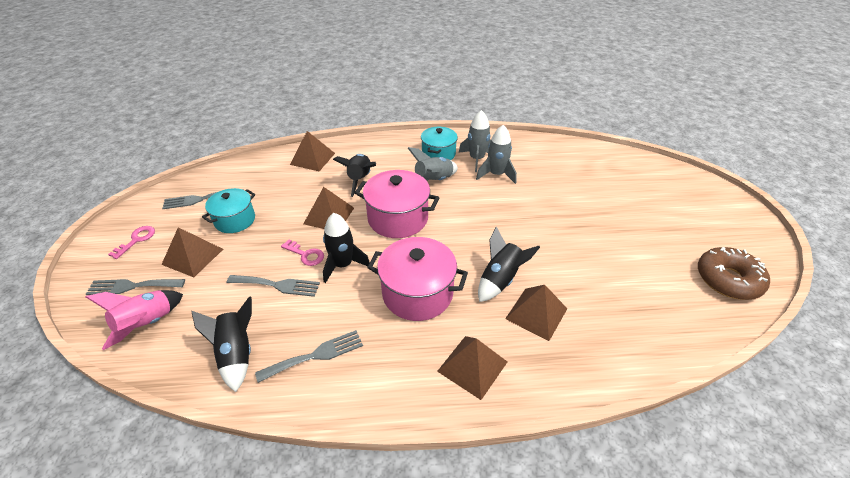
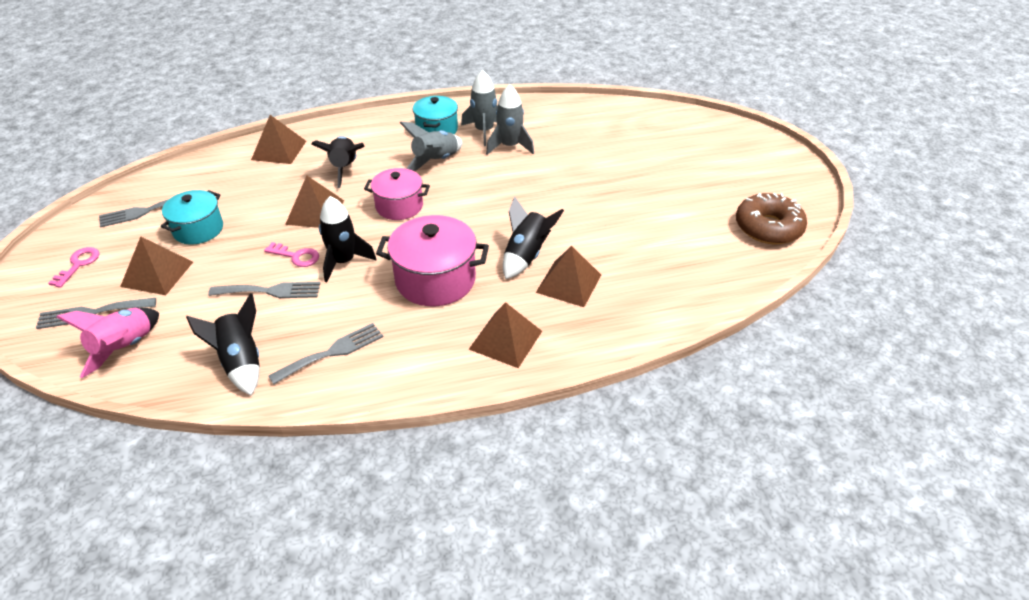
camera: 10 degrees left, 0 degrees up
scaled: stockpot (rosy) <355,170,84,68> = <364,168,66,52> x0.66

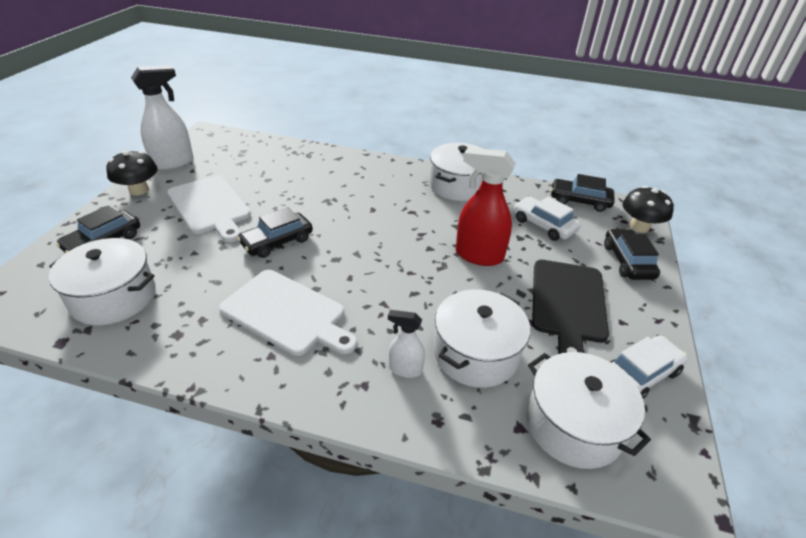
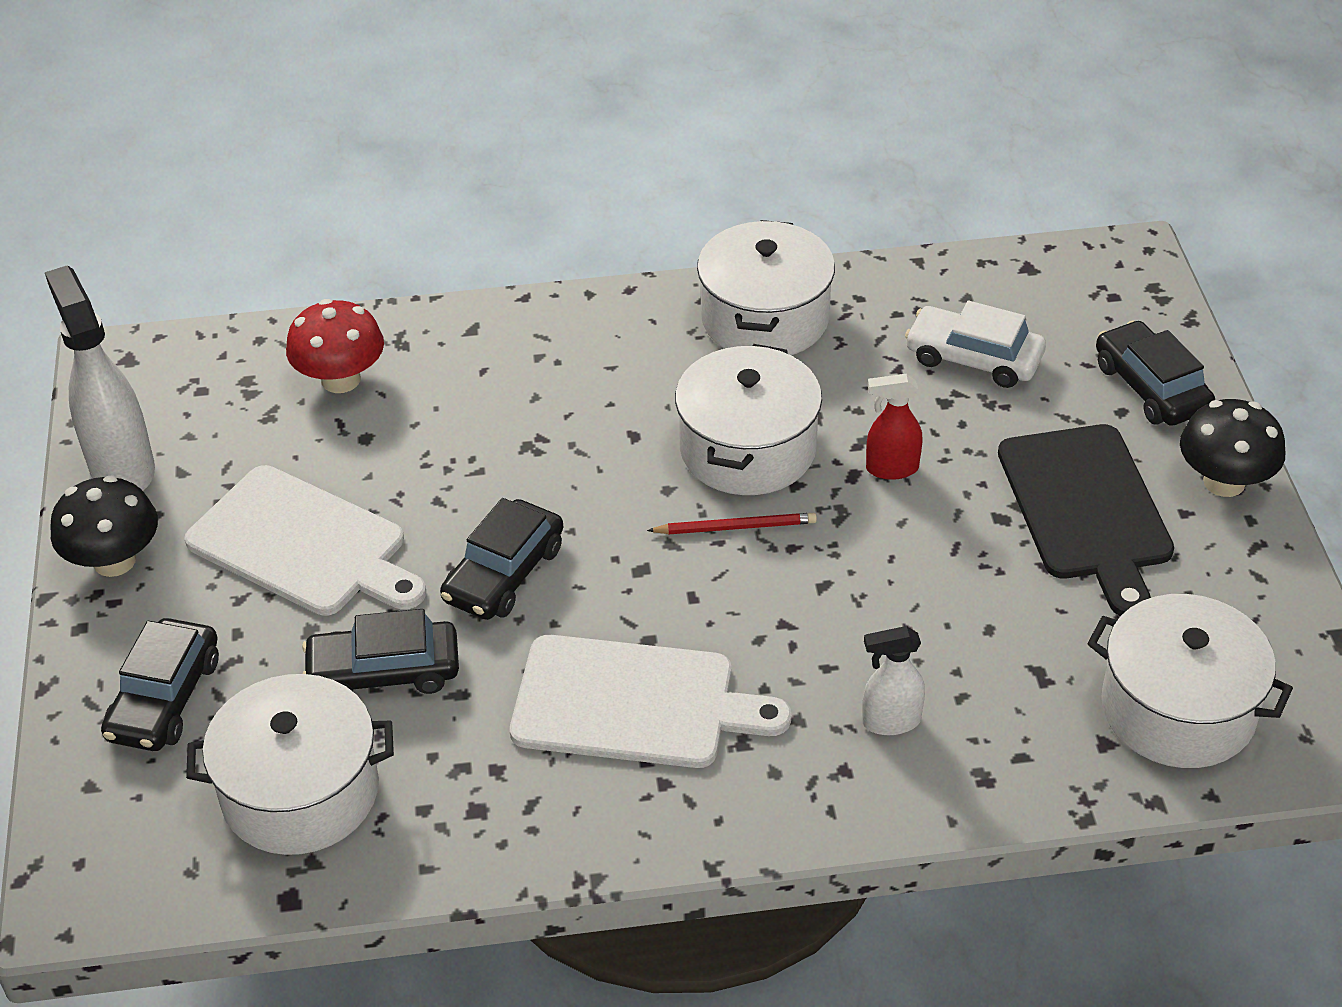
camera: 20 degrees left, 5 degrees up
gone: toy car (snow-white) <610,335,78,64>
new: fungus (red) <286,299,98,94>; pencil (red) <647,513,170,21>
shifted: stockpot (snow-white) <434,289,96,99> to <675,344,147,151>; toy car (black) <551,174,64,38> to <302,609,157,85>; fungus (black) <622,186,52,47> to <1180,399,105,98>
rotated: spray cleaner (snow-white) <131,65,63,105> = <45,265,110,226> 60 degrees counterclockwise
scaled: spray cleaner (red) <456,147,60,119> = <866,374,56,106> x0.54

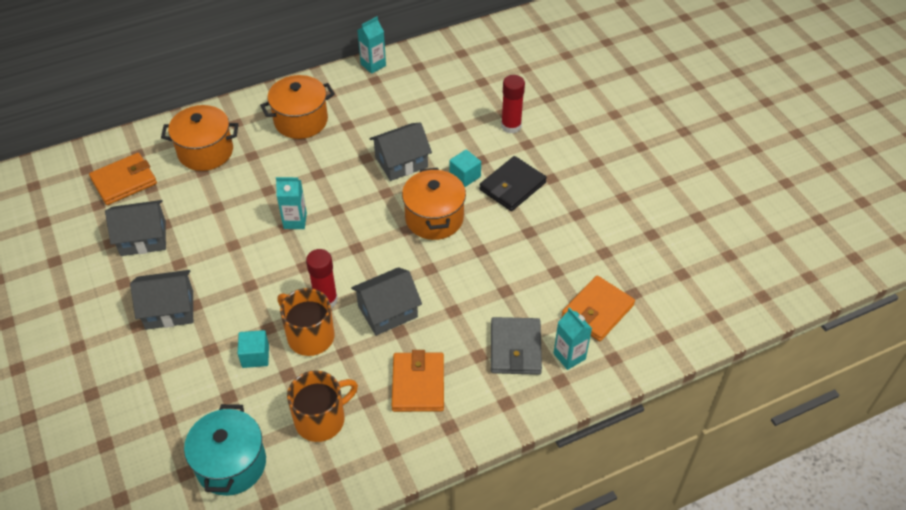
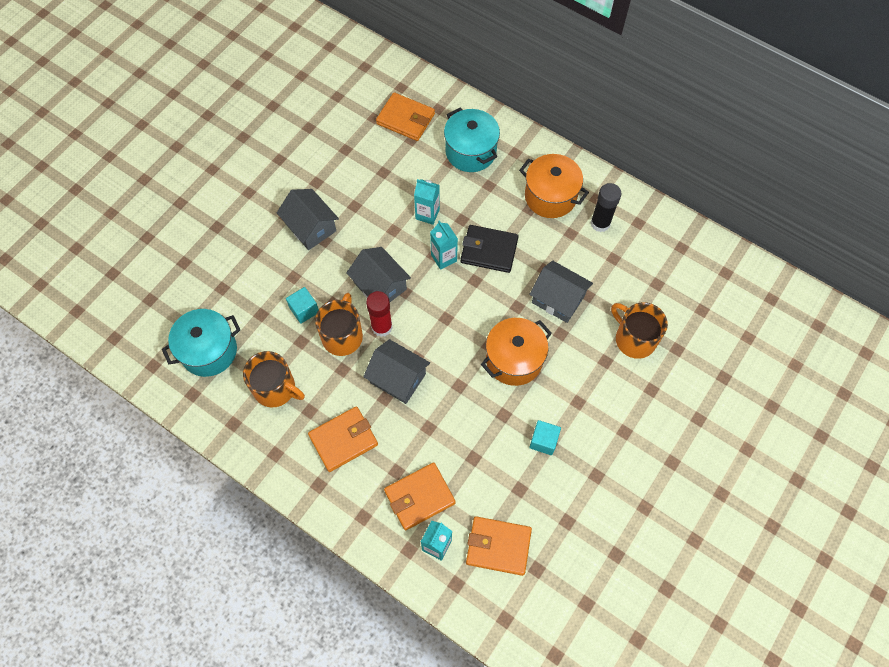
camera: 60 degrees right, 15 degrees up
gone: glue (red) <501,75,24,59>
new: glue (black) <591,183,31,49>; mug (bright orange) <611,302,57,57>
shifted: house (ash-grey) <105,200,61,56> to <346,247,65,55>; milk carton (turquoise) <357,17,29,57> to <414,179,26,46>; block (turquoise) <449,149,32,38> to <529,420,32,35>; billfold (black) <479,156,68,55> to <461,225,58,48>
repainted: stockpot (bright orange) <161,105,78,66> to stockpot (turquoise) <444,108,56,64>; billfold (ash-grey) <491,317,51,58> to billfold (bright orange) <384,463,72,67>

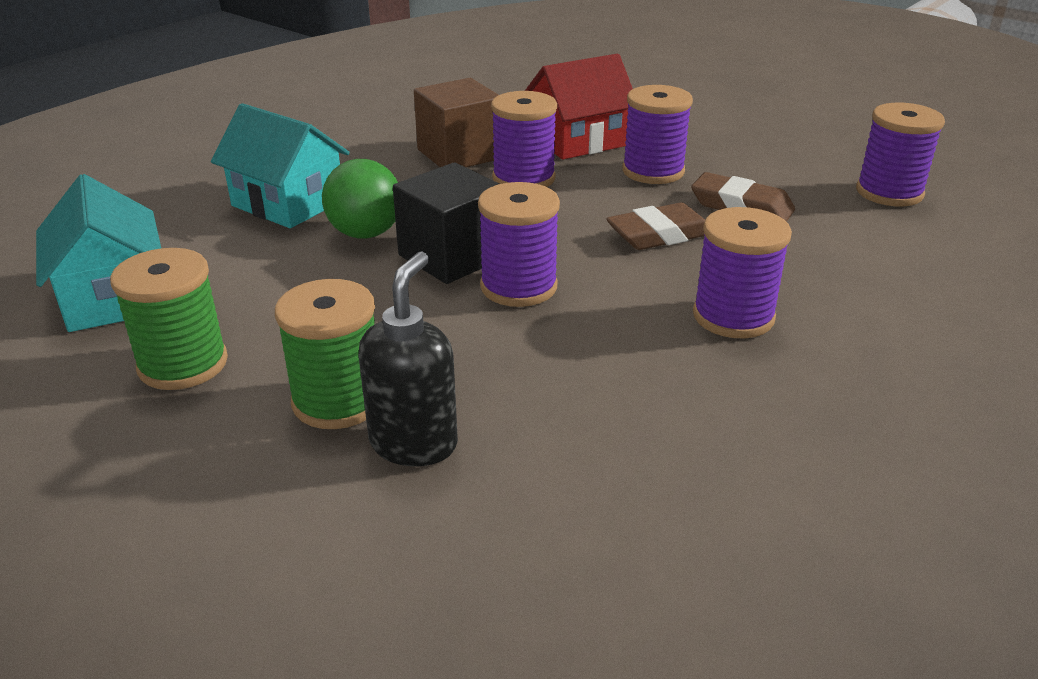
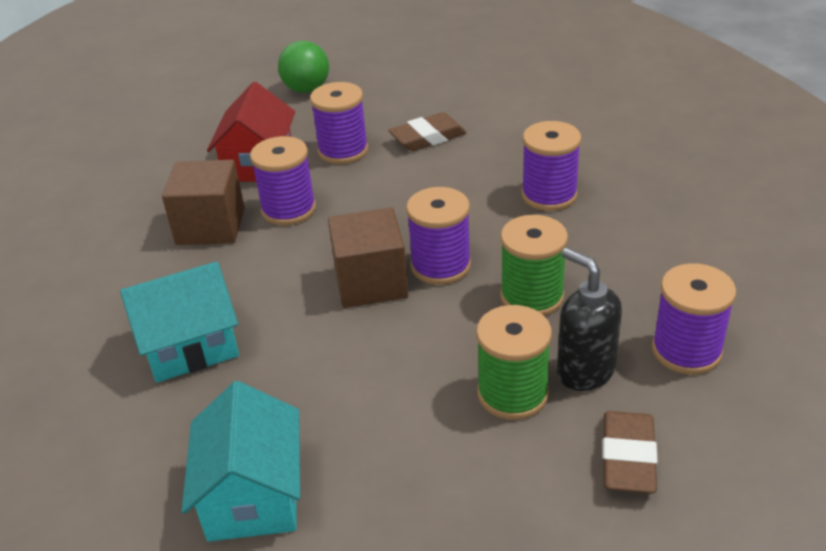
camera: 55 degrees left, 5 degrees up
shifted: spool (leaf-green) <110,248,118,142> to <500,215,68,101>; ball (leaf-green) <322,159,76,79> to <278,41,51,52>; gum eraser (dark brown) <606,203,99,47> to <602,411,56,82>; spool (royal purple) <856,103,89,103> to <652,263,84,112>
repainted: block (black) <393,162,106,122> to block (dark brown) <328,207,80,101>
rotated: house (turquoise) <36,174,125,158> = <181,381,119,161> 75 degrees clockwise

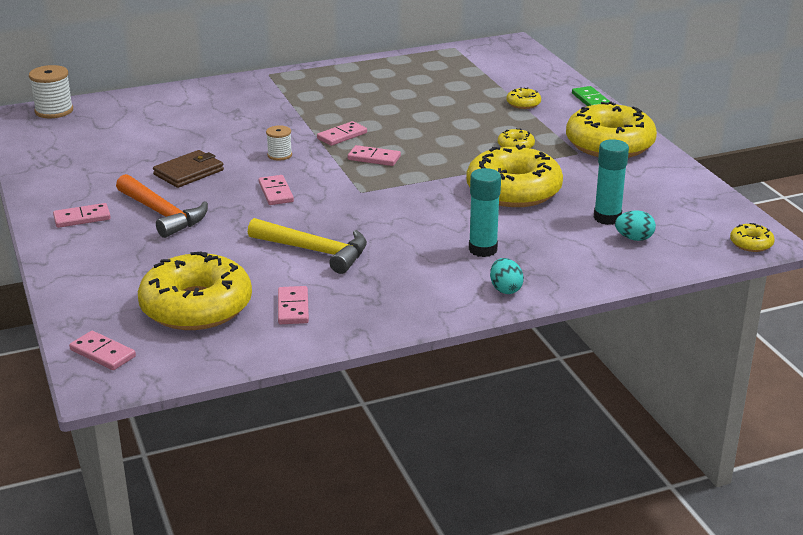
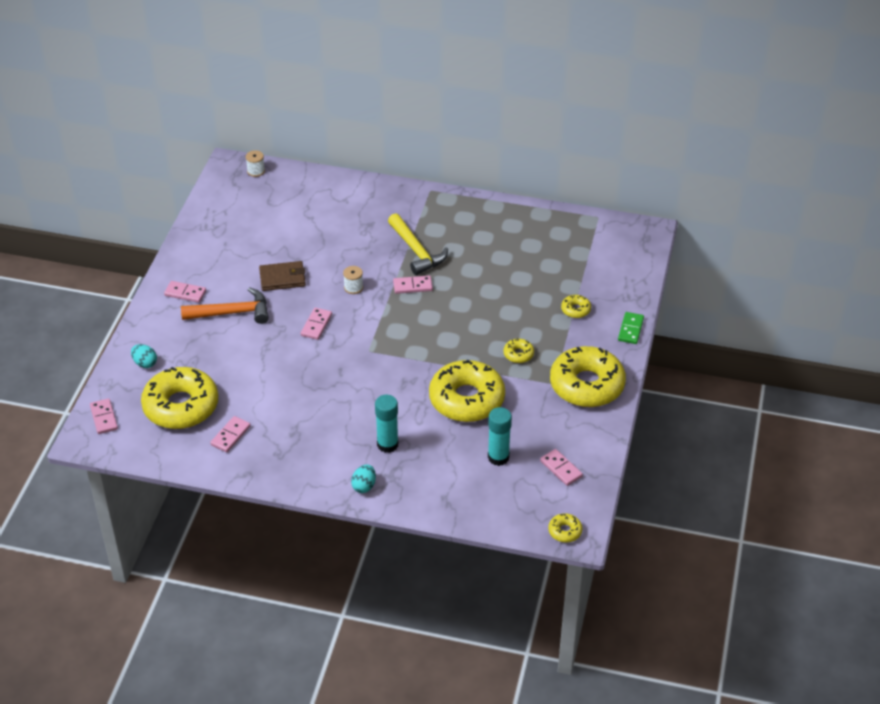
camera: 35 degrees right, 15 degrees up
shifted: claw hammer (bright yellow) <248,218,119,56> to <388,213,60,62>; domino tile (rosy) <348,145,53,21> to <540,449,43,37>; toy egg (turquoise) <615,210,41,31> to <131,344,26,24>
rotated: claw hammer (bright orange) <116,174,92,64> = <181,287,88,37> 90 degrees counterclockwise
scaled: spool (snow-white) <29,65,44,53> = <246,150,19,27> x0.61

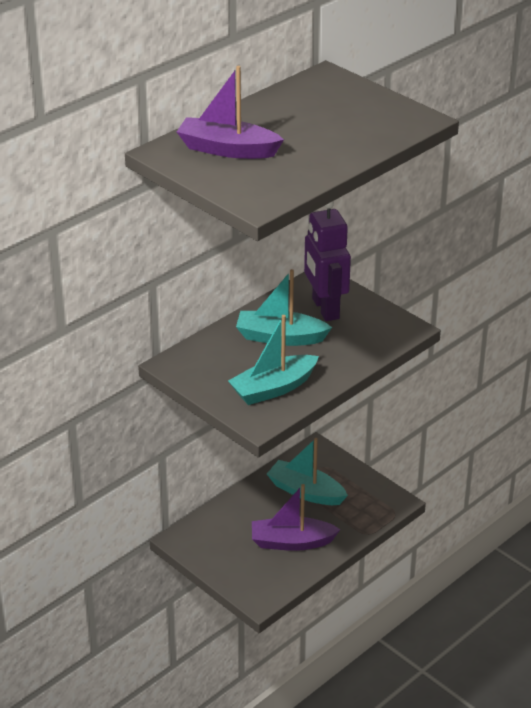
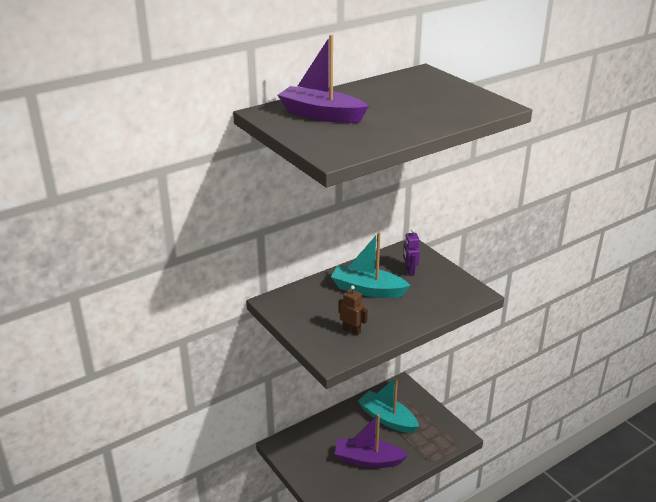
camera: 10 degrees right, 5 degrees down
swapped: toy boat (turquoise) <228,315,91,90> to robot (dark brown) <338,286,30,50>
scaled: robot (royal purple) <304,201,47,120> = <403,229,17,47> x0.47

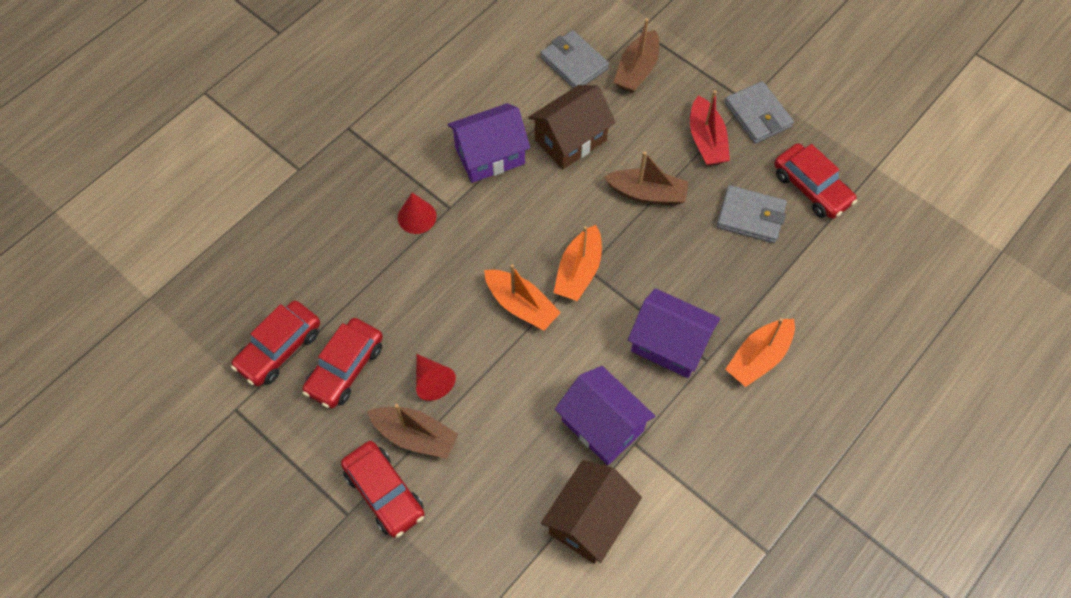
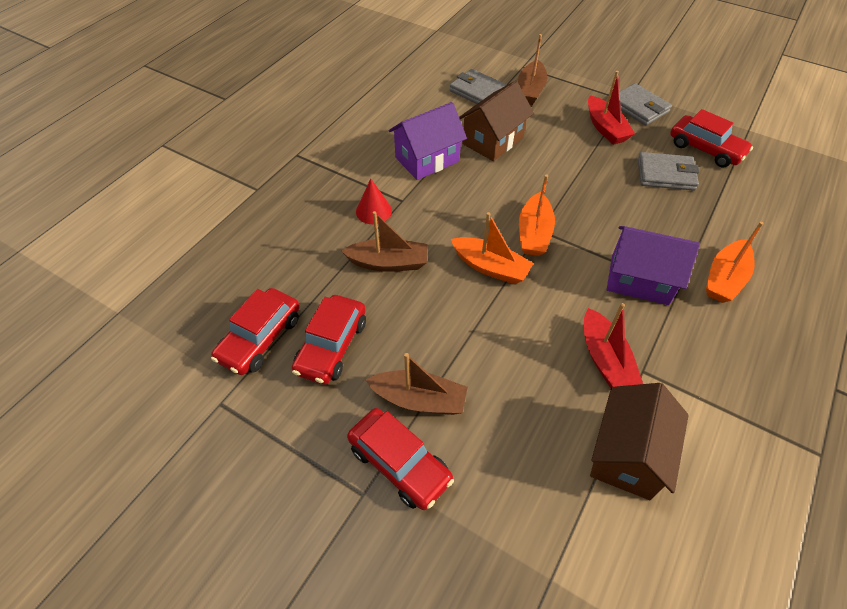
camera: 10 degrees left, 10 degrees down
gone: solid cone (red) <416,354,40,47>
shifted: toy boat (dark brown) <604,151,85,54> to <341,211,87,61>
swapped: house (royal purple) <555,366,100,99> to toy boat (red) <584,303,59,85>

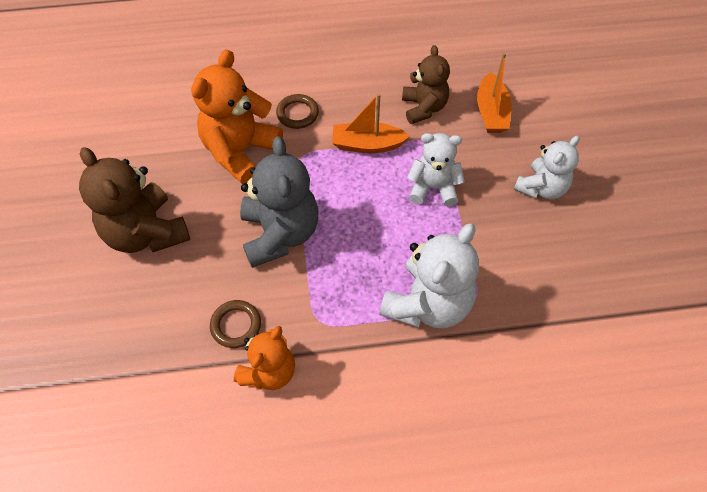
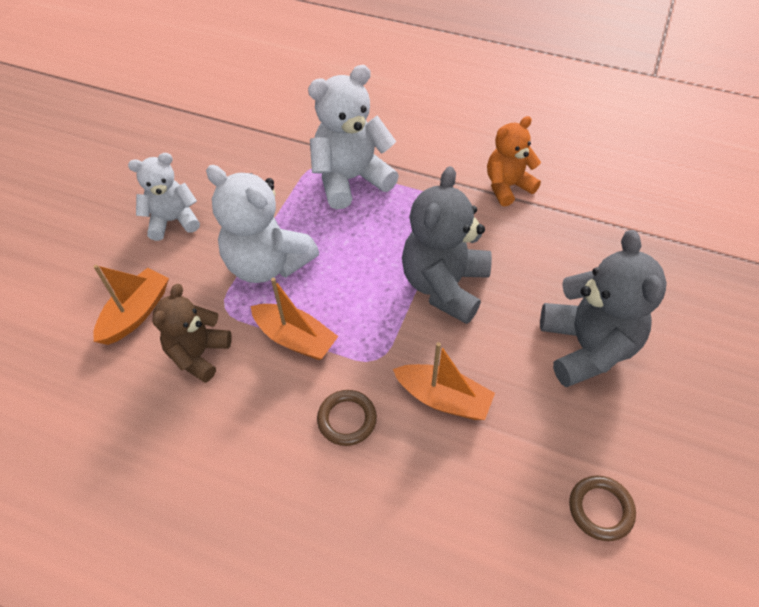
camera: 150 degrees left, 5 degrees down
shifted: torus (dark brown) <210,300,51,48> to <569,475,67,66>
swapped: teddy bear (bright orange) <191,49,92,135> to toy boat (bright orange) <393,342,102,78>
repainted: teddy bear (dark brown) <79,147,111,106> to teddy bear (ash-grey) <540,230,127,158>
scaled: teddy bear (snow-white) <407,133,58,73> = <206,165,113,118> x1.56

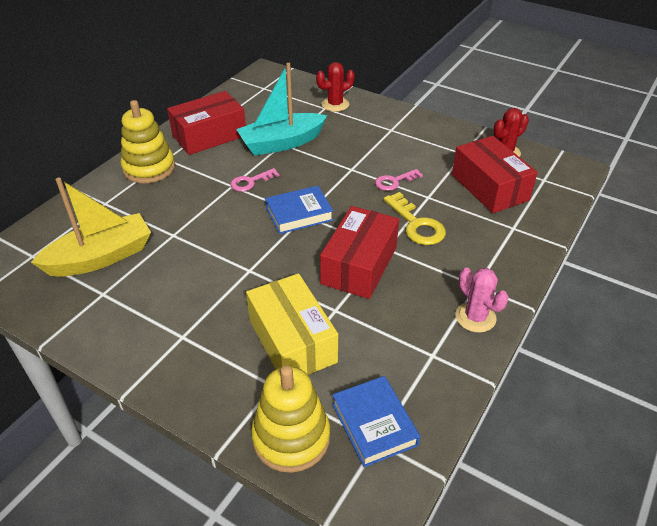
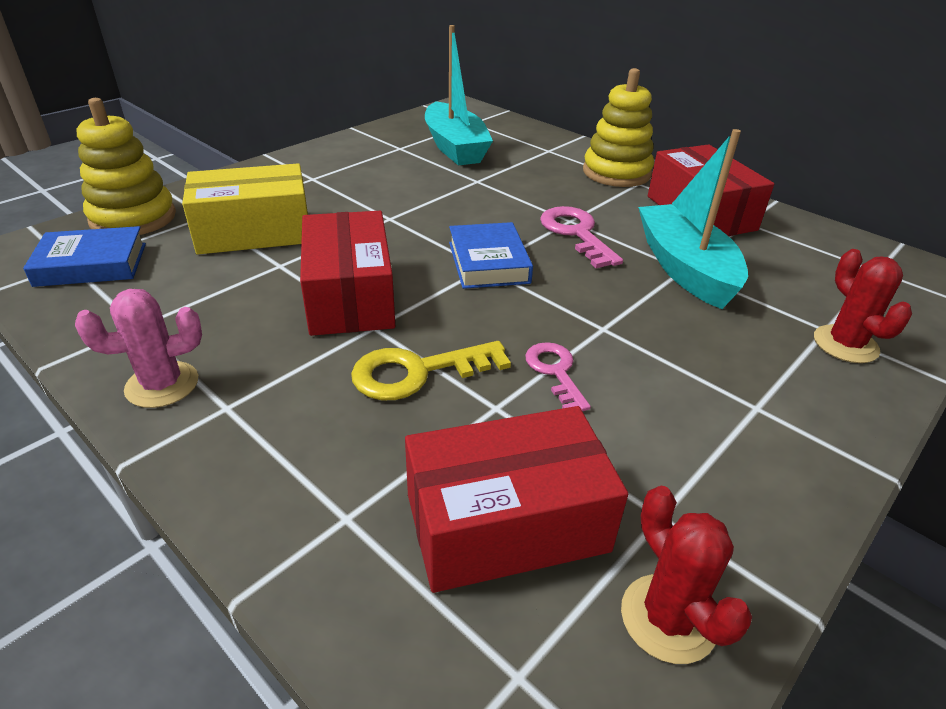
camera: 100 degrees right, 5 degrees down
repainted: toy boat (bright yellow) <31,177,120,100> to toy boat (turquoise) <425,25,68,140>
rotated: box (red) <320,206,79,93> = <300,211,95,125> 45 degrees clockwise
scaled: latchkey (rosy) <231,168,48,24> = <540,206,83,62> x1.52

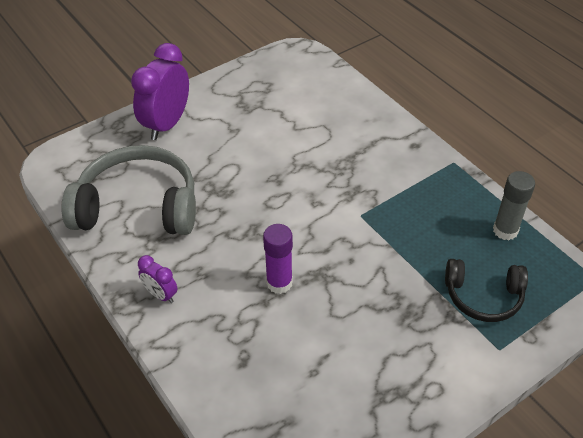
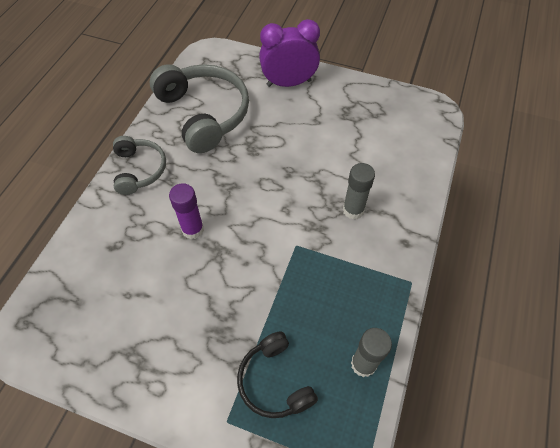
camera: 55 degrees right, 10 degrees up
new: glue (ash-grey) <343,163,32,56>
swapped: bedside clock (royal purple) <138,255,39,48> to headphones (ash-grey) <113,136,53,59>

